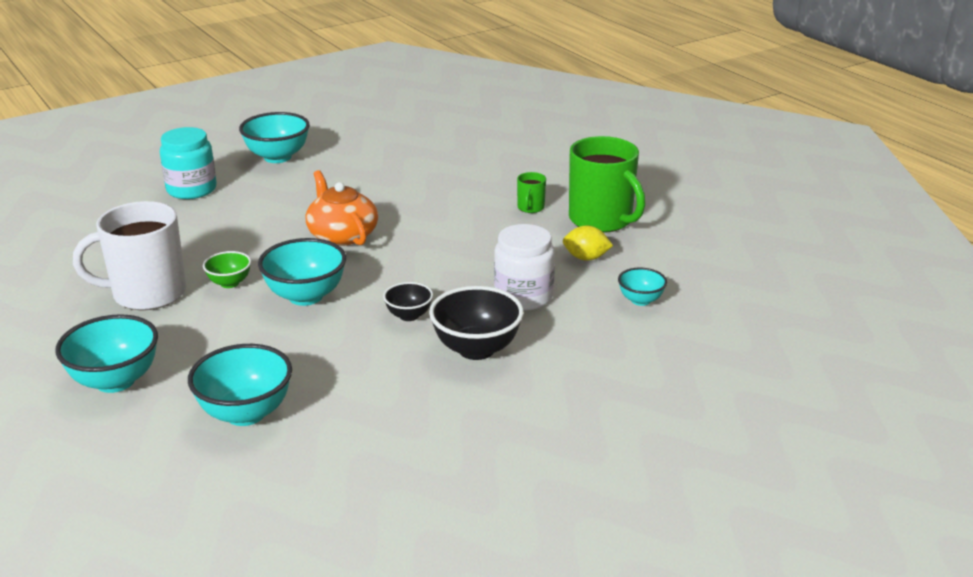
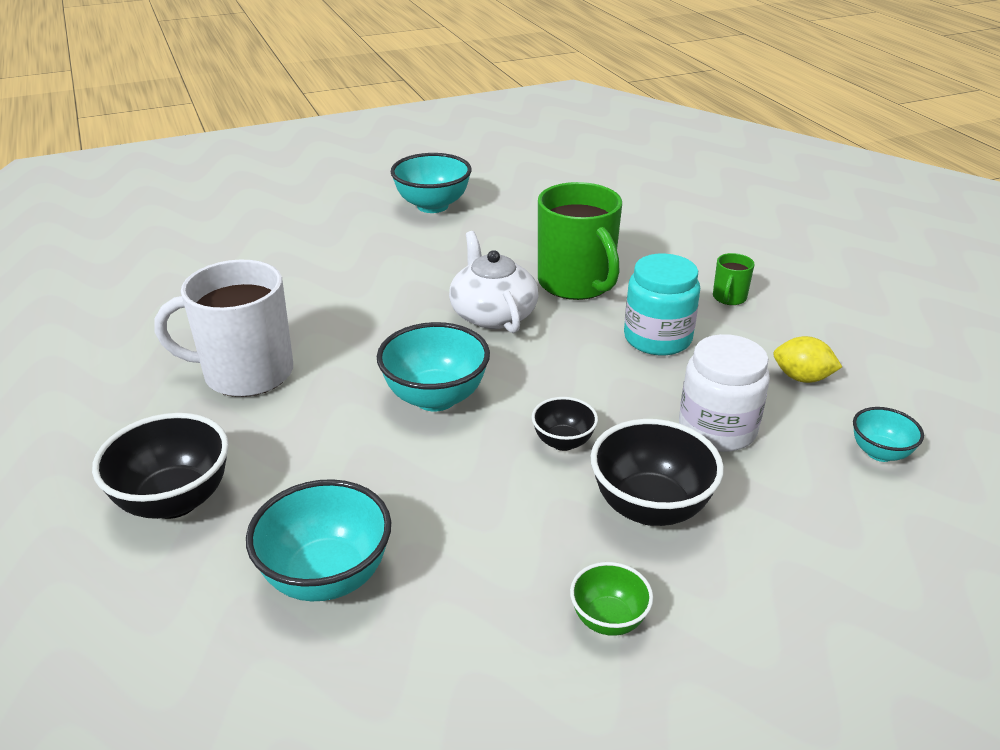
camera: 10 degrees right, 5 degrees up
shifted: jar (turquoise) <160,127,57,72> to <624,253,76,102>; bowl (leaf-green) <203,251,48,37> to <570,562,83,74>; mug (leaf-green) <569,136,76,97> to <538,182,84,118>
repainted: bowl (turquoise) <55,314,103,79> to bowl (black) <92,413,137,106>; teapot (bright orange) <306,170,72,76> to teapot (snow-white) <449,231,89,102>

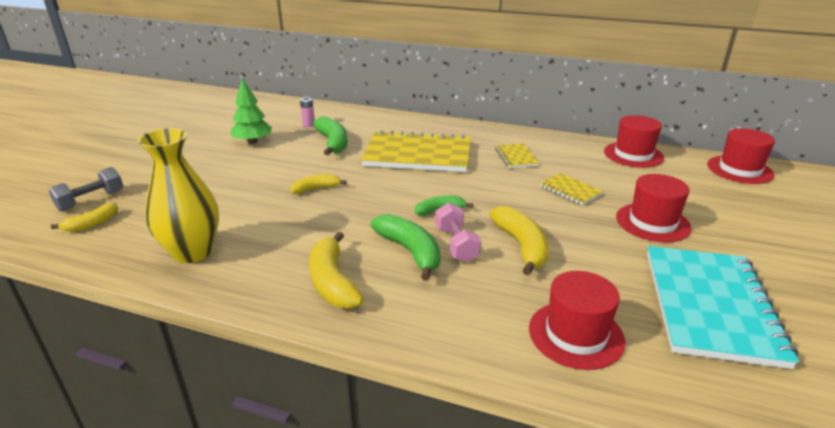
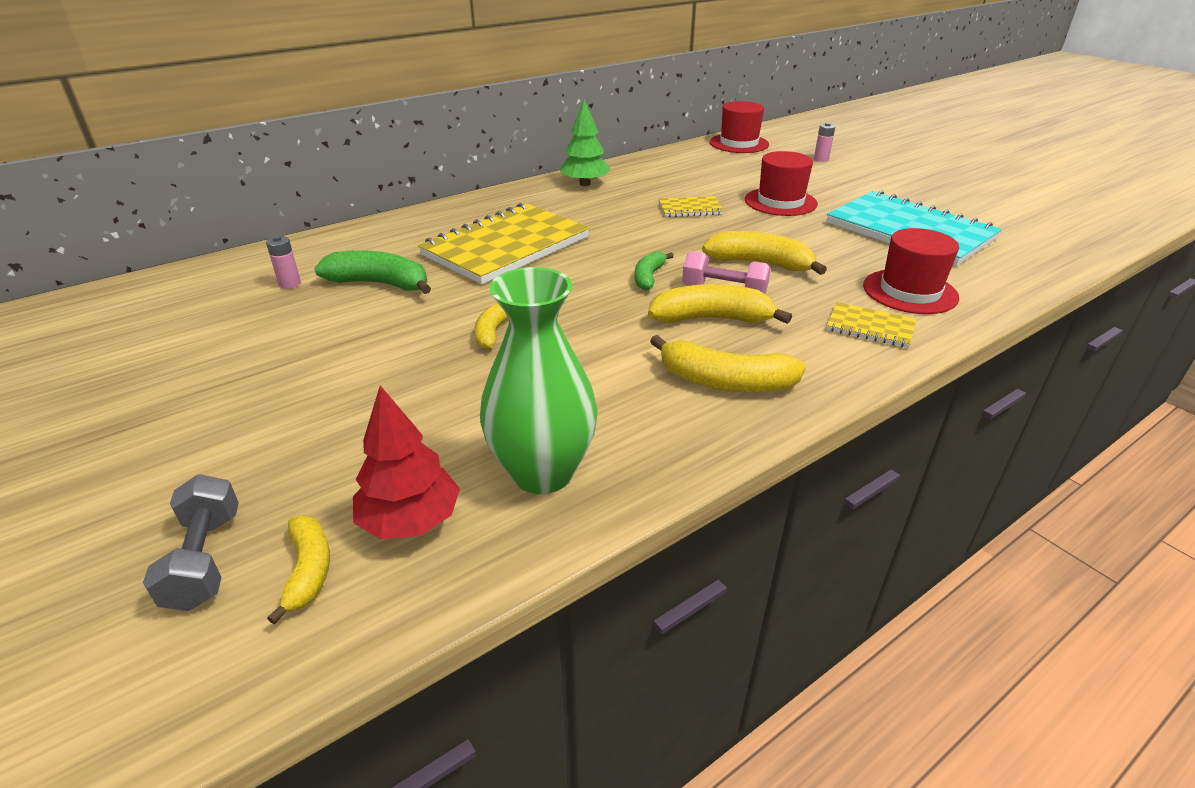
camera: 55 degrees left, 5 degrees up
gone: tall hat (red) <604,115,60,53>
new: tree (red) <353,385,107,154>; power cell (rosy) <814,122,21,40>
shifted: tree (leaf-green) <230,78,42,66> to <560,99,51,87>; exercise book (bright yellow) <495,143,44,25> to <826,302,90,46>
repainted: tall vase (bright yellow) <138,128,81,135> to tall vase (leaf-green) <480,267,118,227>; banana (leaf-green) <371,214,70,67> to banana (bright yellow) <648,284,144,40>

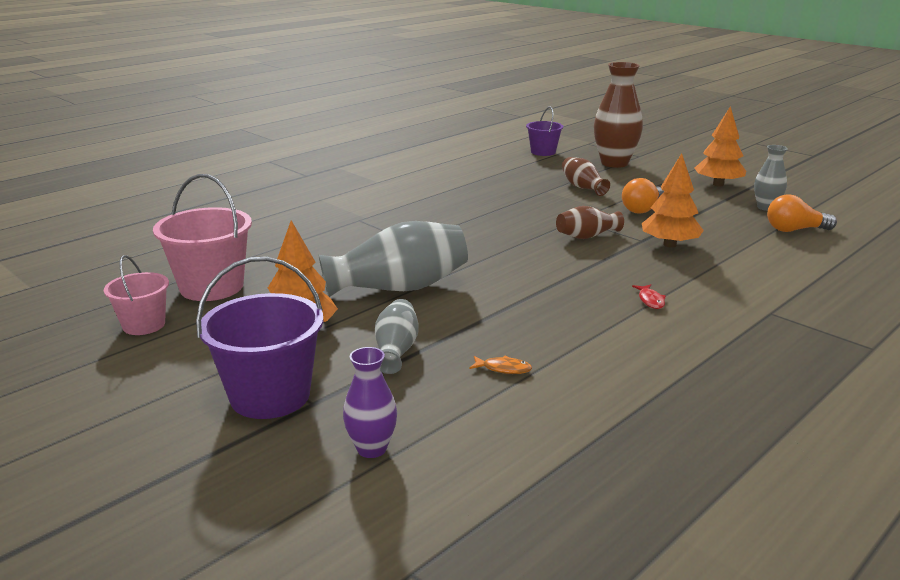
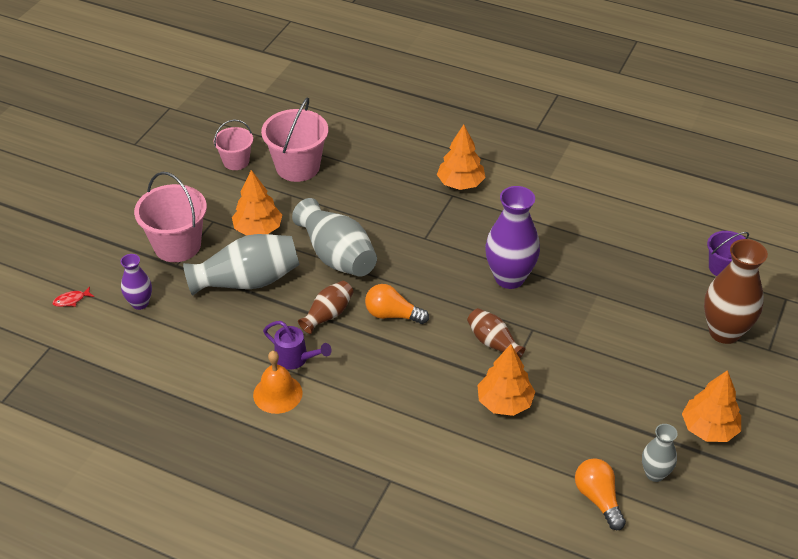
camera: 70 degrees right, 20 degrees up
gone: fish (bright orange) <469,356,63,18>
new: bell (bright orange) <253,351,50,63>; sprinkling can (royal purple) <263,321,69,48>; tree (bright orange) <437,124,49,66>; tall vase (royal purple) <485,186,55,103>
shifted: tall vase (dark brown) <562,157,48,39> to <298,281,56,53>; bulb (bright orange) <622,178,42,36> to <365,284,64,40>; fish (red) <632,284,34,25> to <53,286,41,21>
repainted: sand bucket (royal purple) <196,257,127,162> to sand bucket (rosy) <134,172,73,90>
scaled: tall vase (ash-grey) <375,299,44,75> = <183,234,117,62> x1.81

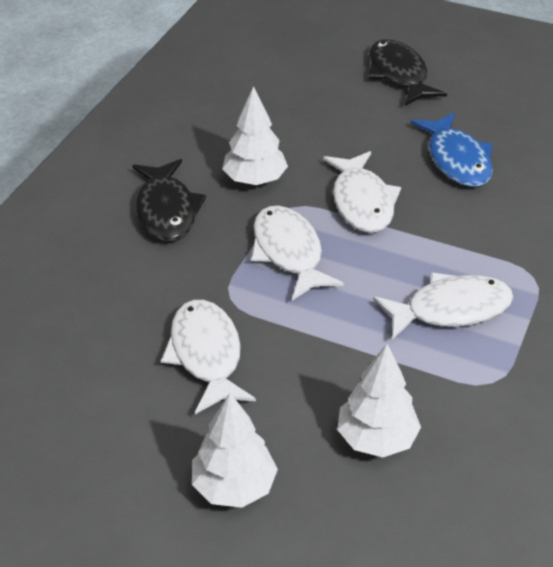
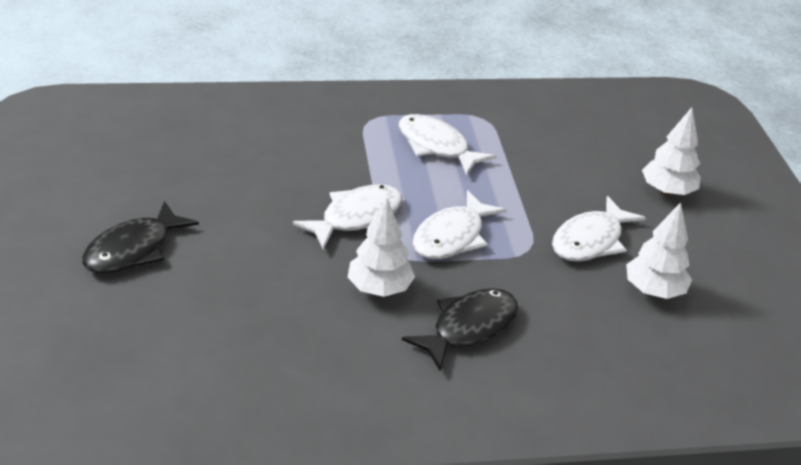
camera: 125 degrees left, 5 degrees down
gone: fish (cobalt) <411,112,82,75>
shifted: tree (snow-white) <337,344,84,113> to <626,202,66,97>

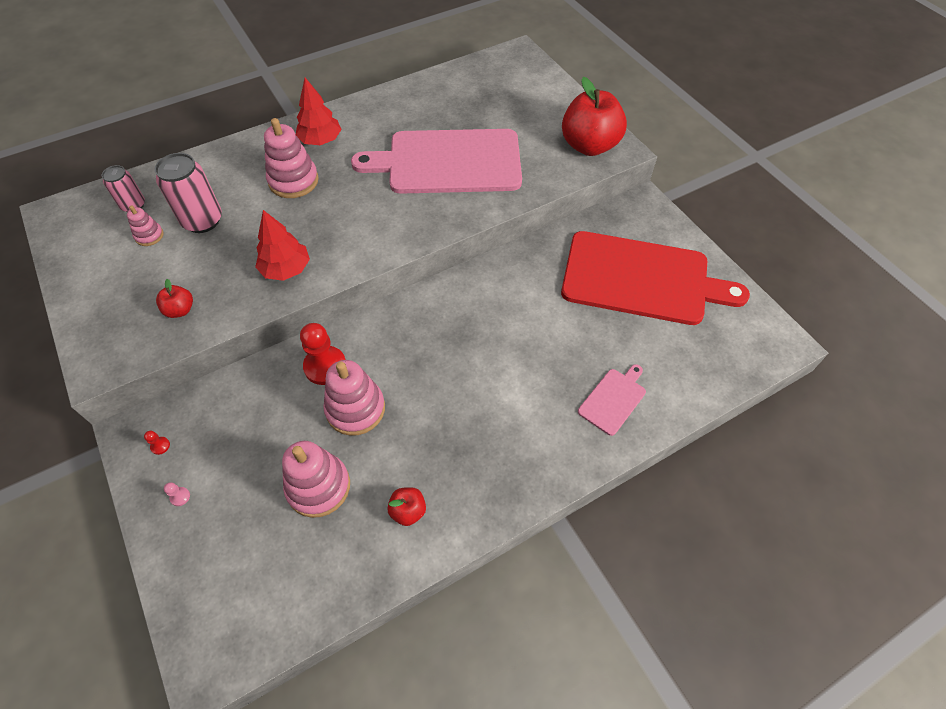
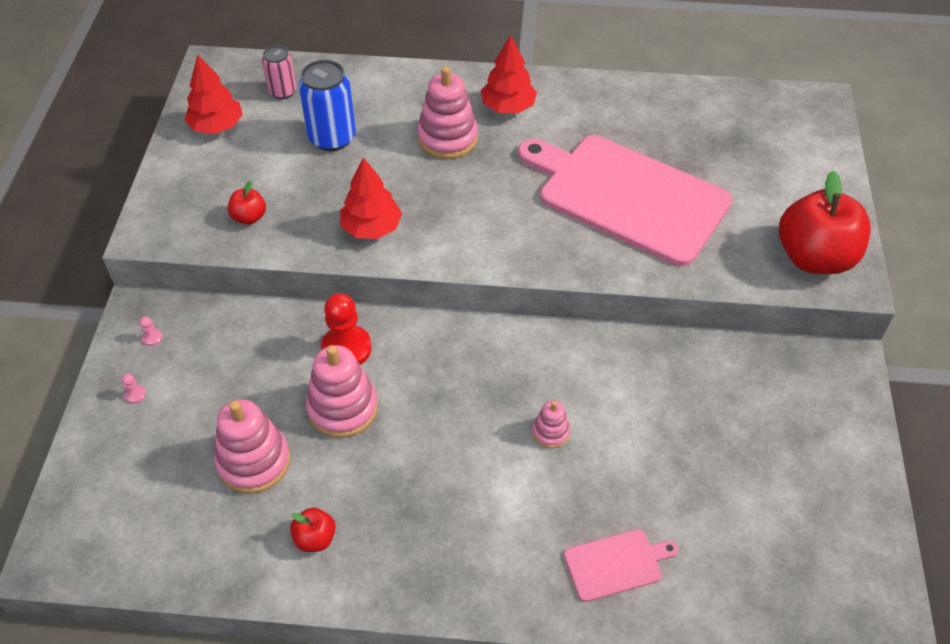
camera: 35 degrees right, 5 degrees down
gone: chopping board (red) <561,231,189,94>
new: tree (red) <184,55,59,79>
shifted: ring stacker (rosy) <127,205,37,41> to <532,400,38,48>
repainted: pawn (red) <144,431,26,24> to pawn (rosy) <140,316,23,30>; tin (rosy) <155,153,67,80> to tin (cobalt) <299,60,57,91>

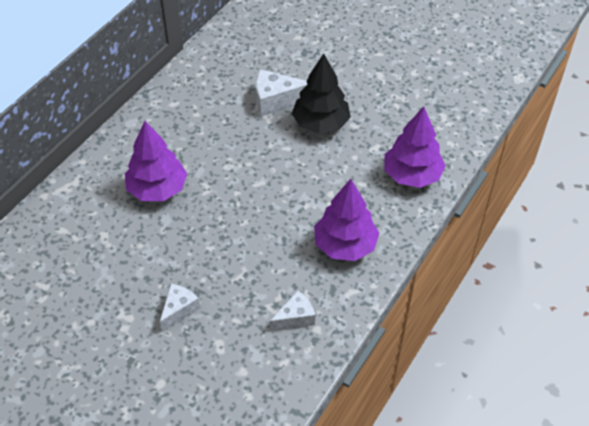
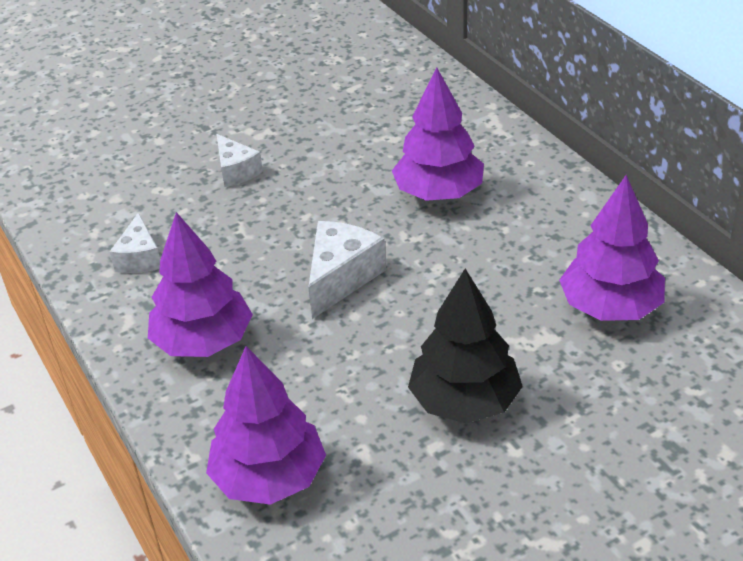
camera: 120 degrees right, 10 degrees down
new: tree (royal purple) <559,175,106,146>
shifted: piece of cheese (snow-white) <256,69,52,48> to <308,221,78,98>

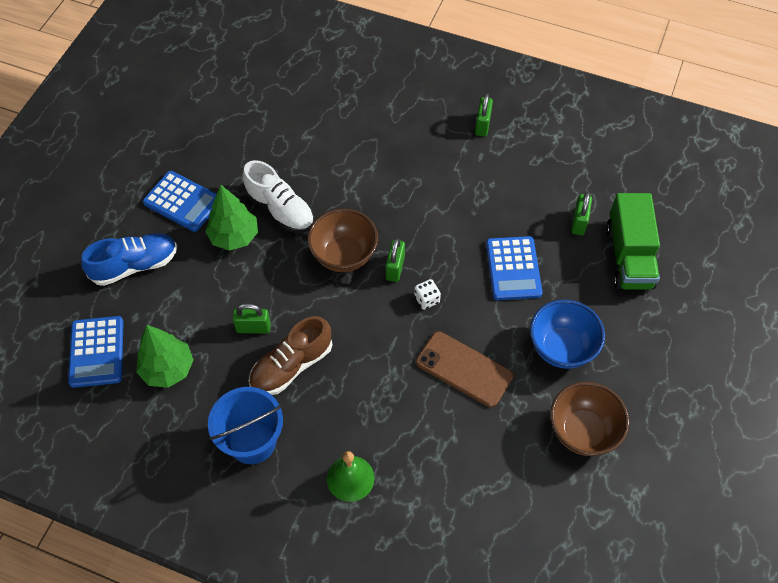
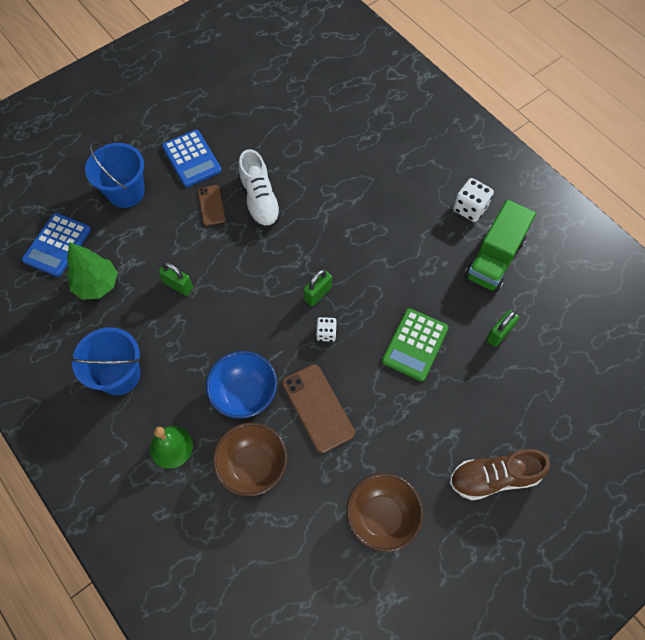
camera: 30 degrees right, 5 degrees up
shifted: shoe (dark brown) <249,316,83,79> to <450,449,100,51>; bowl (dark brown) <307,209,71,63> to <213,422,74,75>; bowl (cobalt) <530,300,75,69> to <206,351,71,68>; truck (leaf-green) <606,193,54,96> to <464,200,72,92>
swapped: shoe (cobalt) <81,233,96,53> to sand bucket (cobalt) <85,142,60,66>; tree (leaf-green) <205,185,53,66> to phone (dark brown) <198,185,27,41>; small lock (leaf-green) <475,93,18,44> to dice (snow-white) <453,178,41,44>
repainted: pocket calculator (cobalt) <486,236,56,64> to pocket calculator (leaf-green) <382,308,67,73>

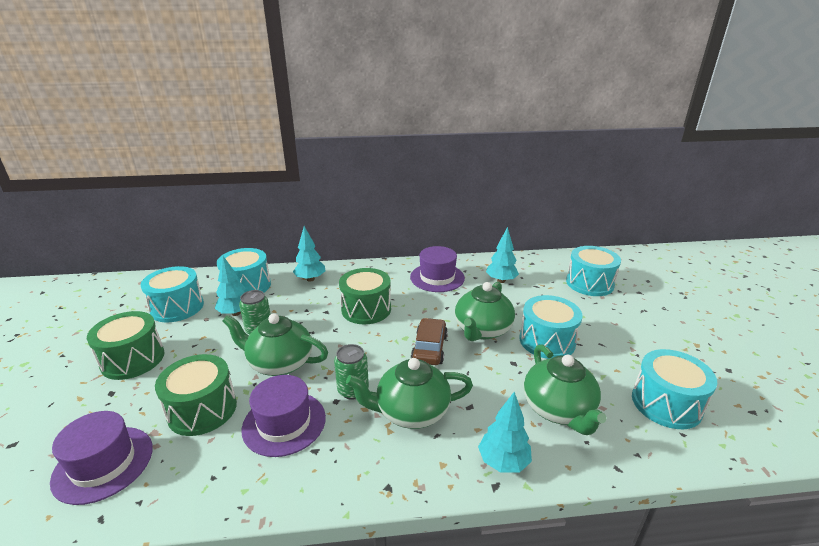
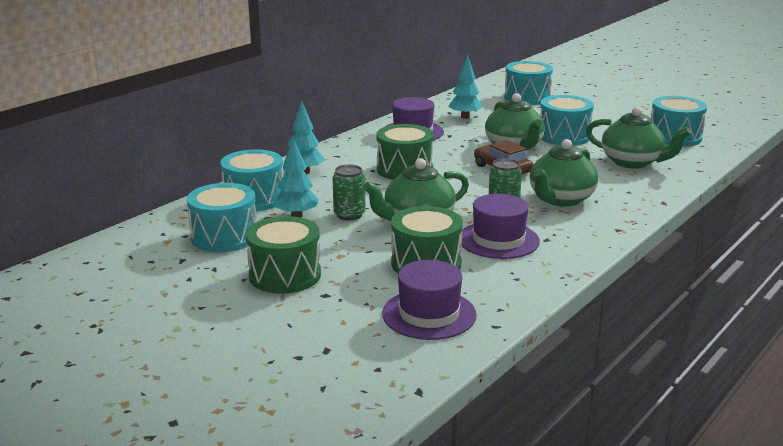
camera: 45 degrees left, 5 degrees down
gone: tree (turquoise) <478,392,54,81>

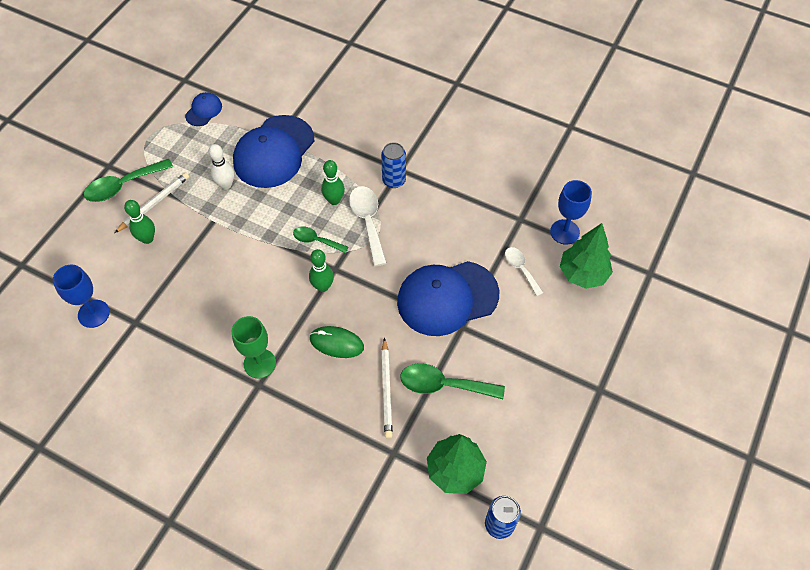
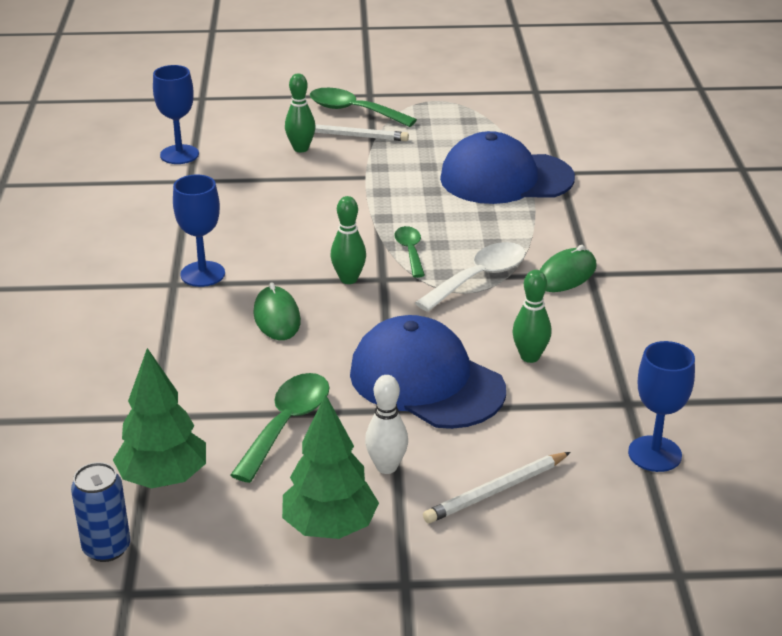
camera: 60 degrees right, 25 degrees down
gone: baseball cap (cobalt) <185,92,37,34>; teaspoon (snow-white) <505,247,38,49>
shifted: tenpin (snow-white) <209,144,25,46> to <365,375,43,99>; tenpin (leaf-green) <321,160,24,45> to <512,270,40,93>; pencil (snow-white) <381,338,12,101> to <423,452,148,71>; tree (leaf-green) <560,223,53,66> to <282,394,97,145>
swapped: tin (cobalt) <381,142,25,46> to PC mouse (leaf-green) <540,245,57,47>
repainted: wine glass (leaf-green) <232,316,44,63> to wine glass (cobalt) <173,175,52,112>
rotated: teaspoon (leaf-green) <400,363,105,36> = <231,373,99,110> 45 degrees clockwise

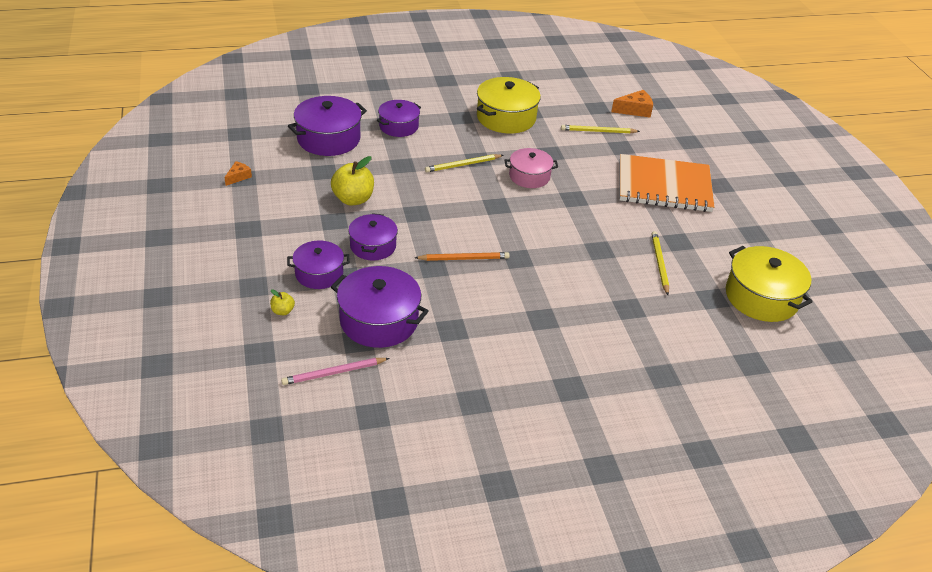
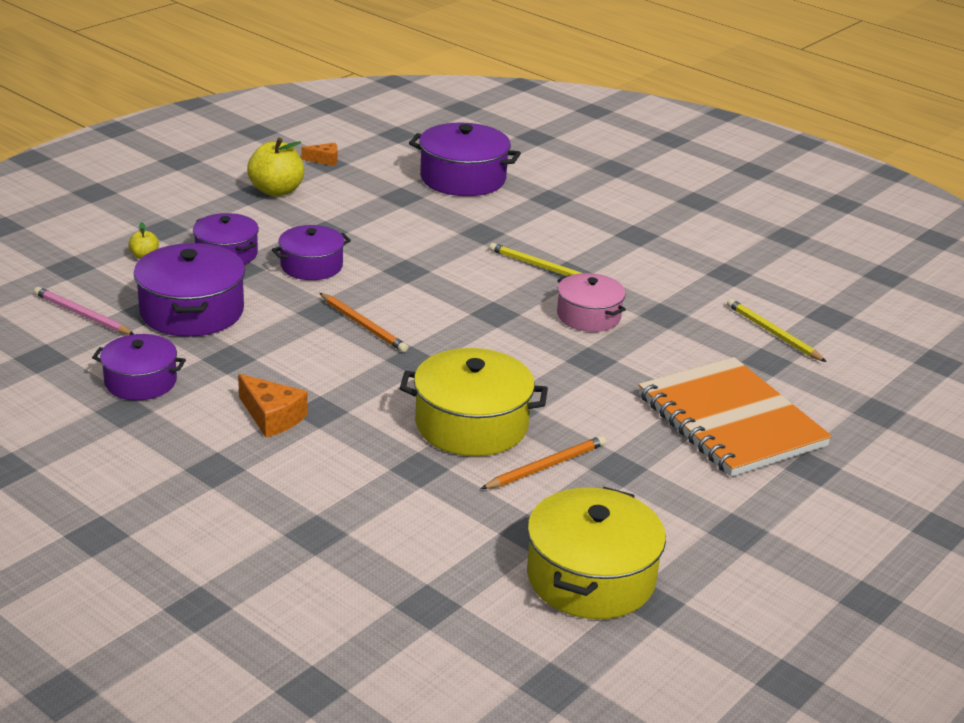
camera: 55 degrees right, 10 degrees down
shifted: toy apple (bright yellow) <331,156,43,49> to <247,138,57,59>; stockpot (royal purple) <377,100,44,37> to <92,334,94,66>; stockpot (bright yellow) <477,77,64,57> to <399,348,149,108>; piece of cheese (bright orange) <611,90,42,28> to <238,374,70,64>
repainted: pencil (bright yellow) <652,231,17,64> to pencil (bright orange) <481,436,125,53>

